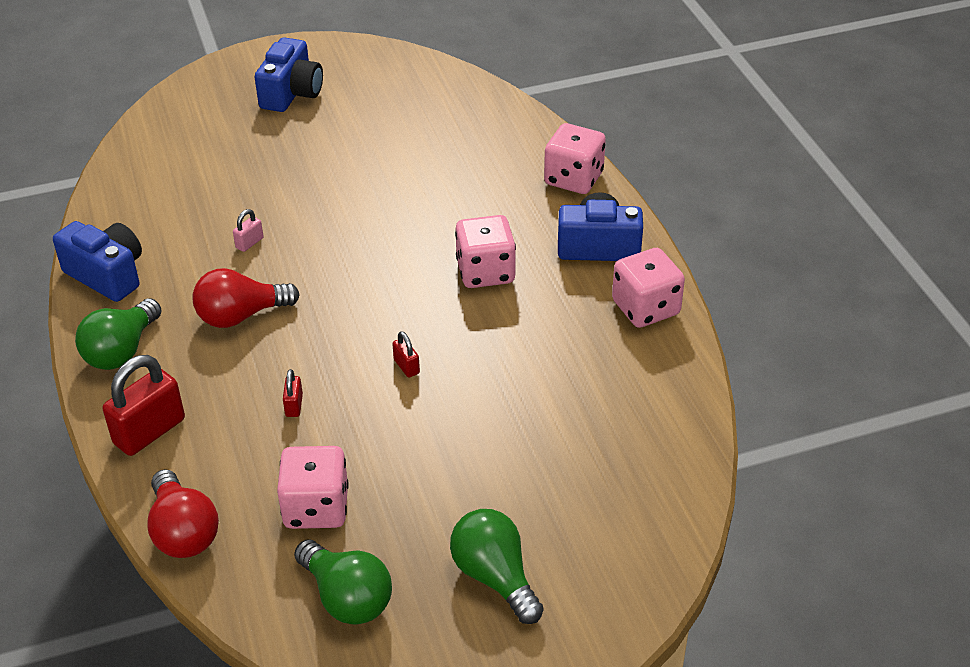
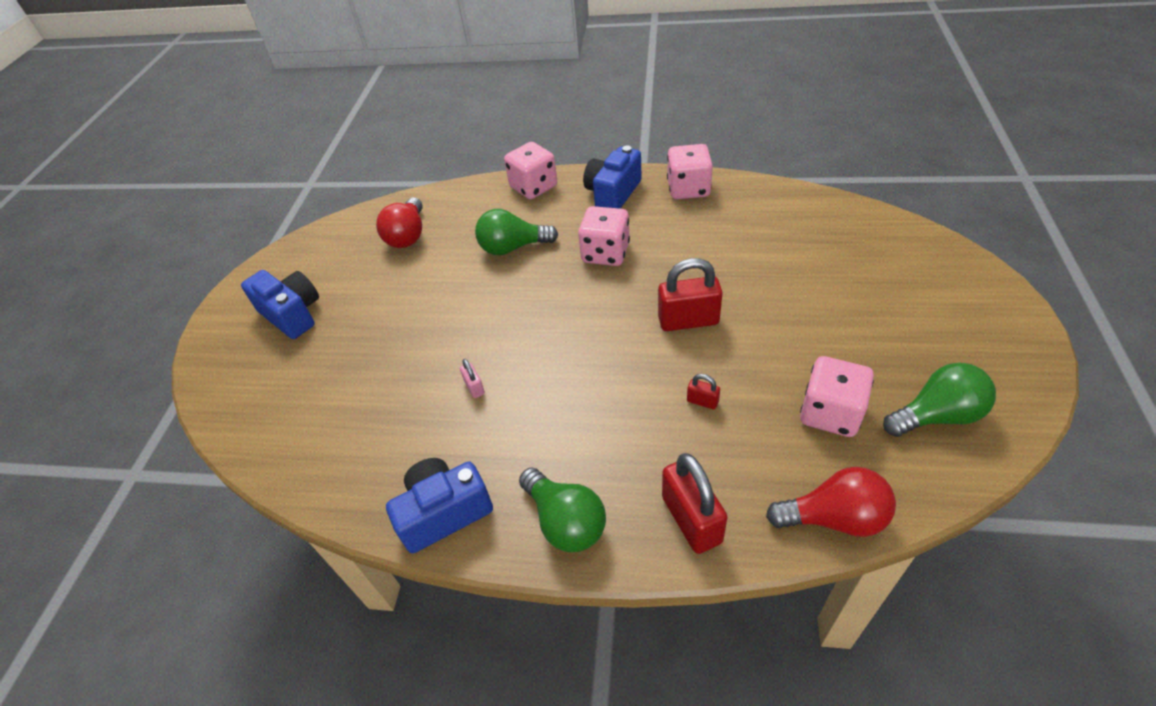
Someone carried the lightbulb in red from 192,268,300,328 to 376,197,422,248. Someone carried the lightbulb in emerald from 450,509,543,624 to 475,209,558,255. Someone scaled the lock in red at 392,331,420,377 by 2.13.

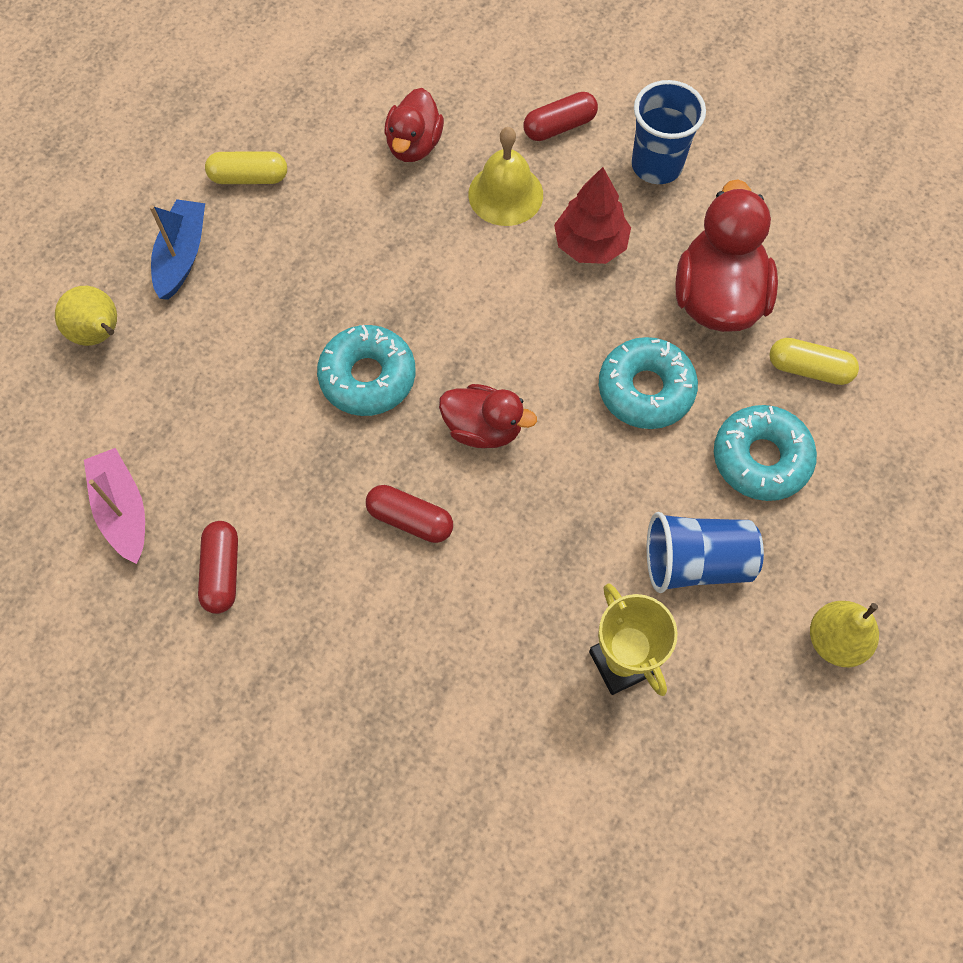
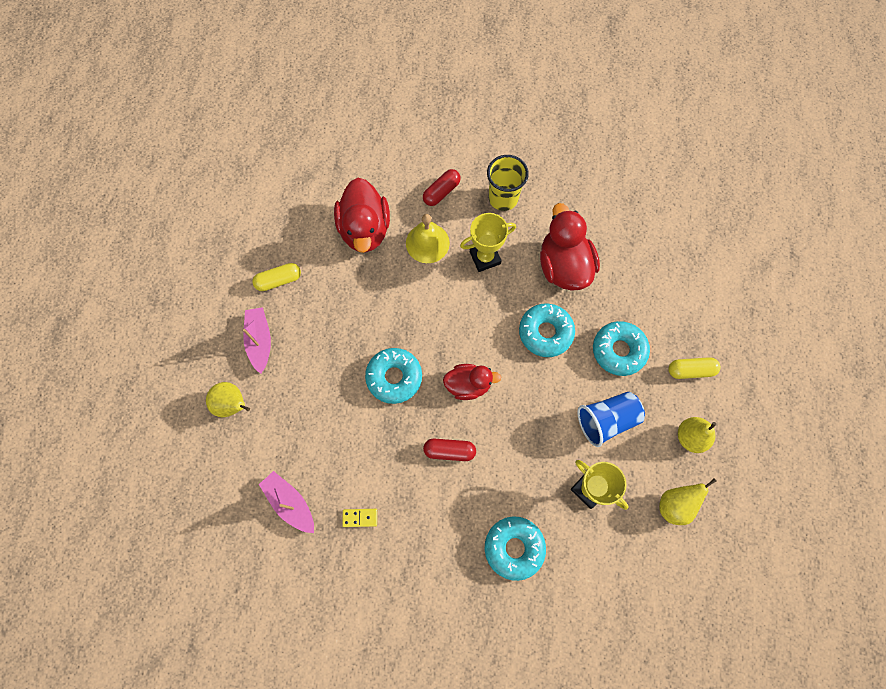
Someone put down the donut in aqua at 485,516,546,581. Someone put down the toy pear in bright yellow at 659,478,716,525. Someone carried the pill in bright yellow from 769,338,859,385 to 668,357,721,379. Someone swapped the pill in red at 198,521,238,614 for the domino in bright yellow at 342,509,377,527. Someone swapped the fir tree in red at 554,167,631,264 for the award cup in bright yellow at 460,213,516,272. Someone repainted the sailboat in cobalt at 150,199,205,300, which became the sailboat in rosy at 243,307,271,374. Someone repainted the tumbler in cobalt at 631,80,706,184, which became the tumbler in bright yellow at 487,155,529,211. Someone scaled the duck in red at 385,88,444,162 by 1.62.

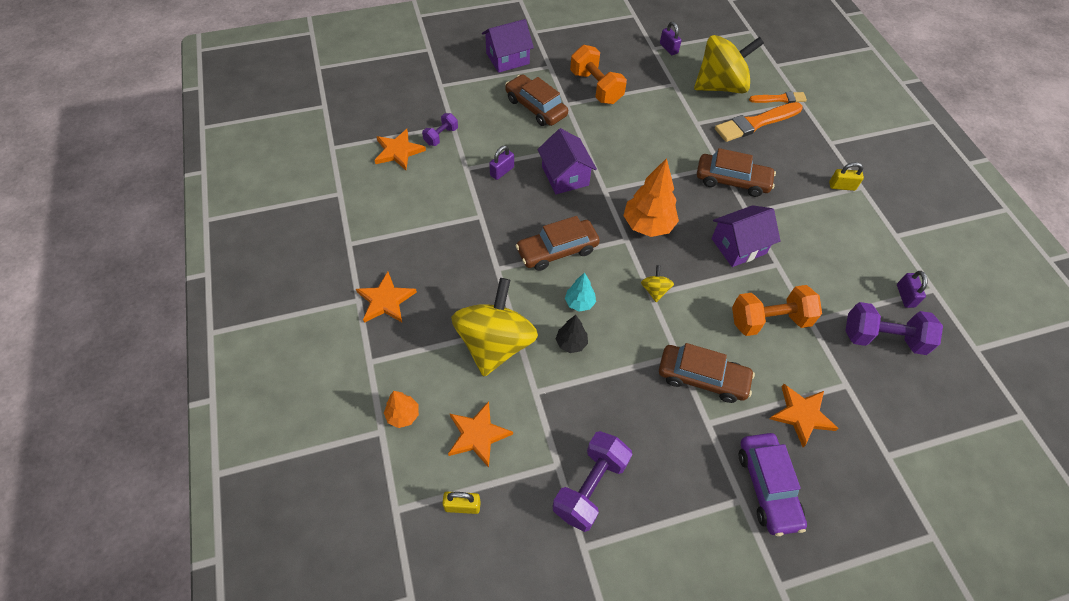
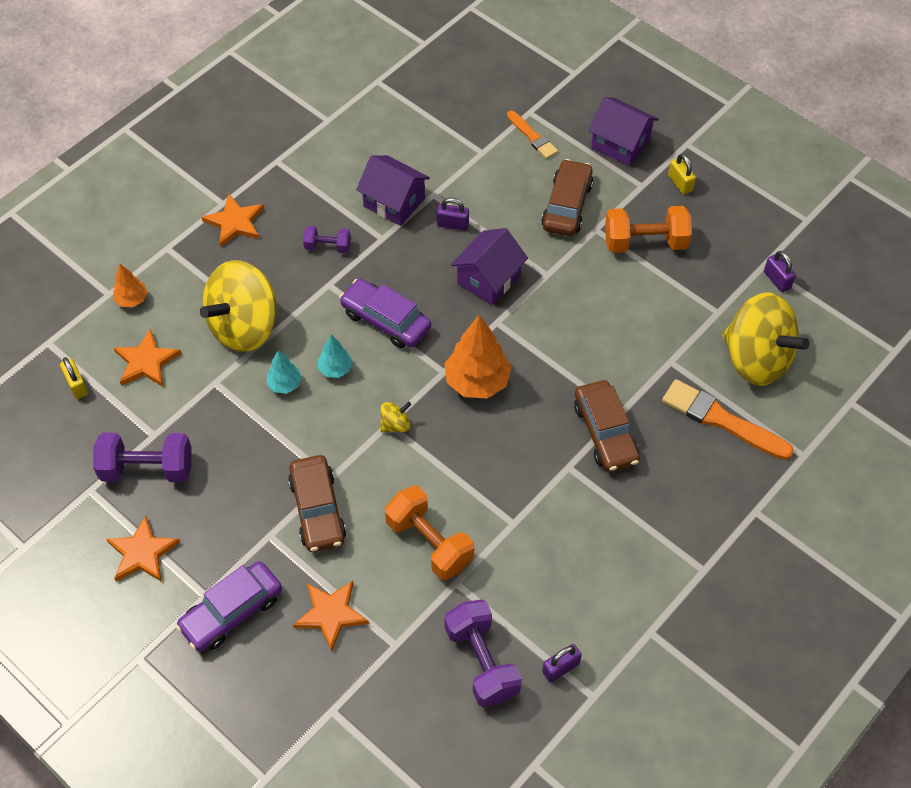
Someone carried the star shape in orange from 375,129,426,170 to 106,515,180,582. Someone carried the free weight in purple from 422,113,458,146 to 303,226,351,254. Someone carried the house in purple from 711,205,780,267 to 356,155,430,226. Someone carried the brush in orange from 749,92,807,103 to 507,111,558,159. Someone carried the lock in bright yellow from 829,162,864,191 to 668,154,696,195. Someone repainted the automobile in russet at 515,216,600,271, which became the automobile in purple at 339,279,431,348. Someone repainted the fir tree in jet-black at 556,315,588,353, which became the fir tree in aqua at 267,350,302,393. Someone rotated the spinning top in bright yellow at 451,278,538,376 by 150 degrees clockwise. Someone rotated the free weight in orange at 570,45,627,104 by 60 degrees clockwise. Someone rotated the lock in purple at 660,22,682,55 by 60 degrees counterclockwise.

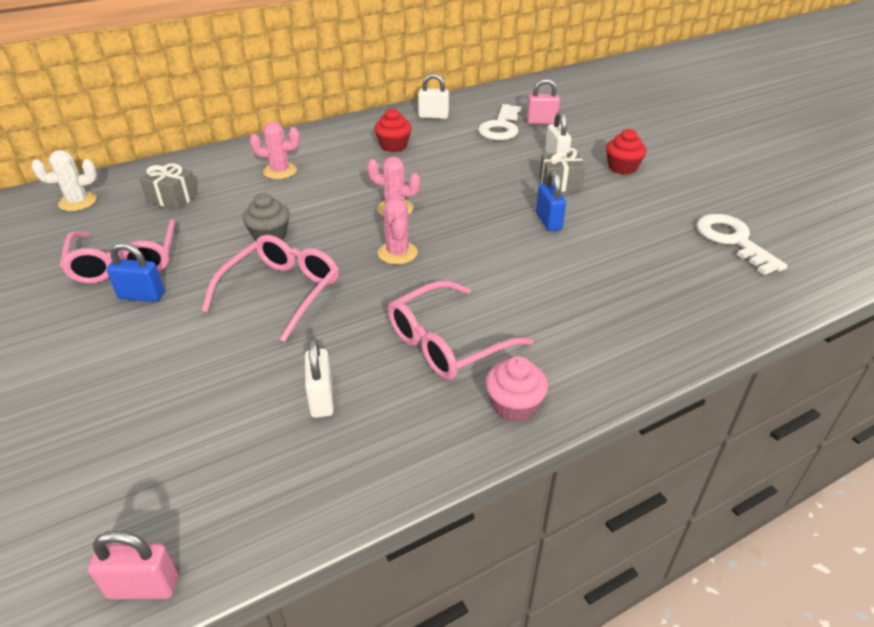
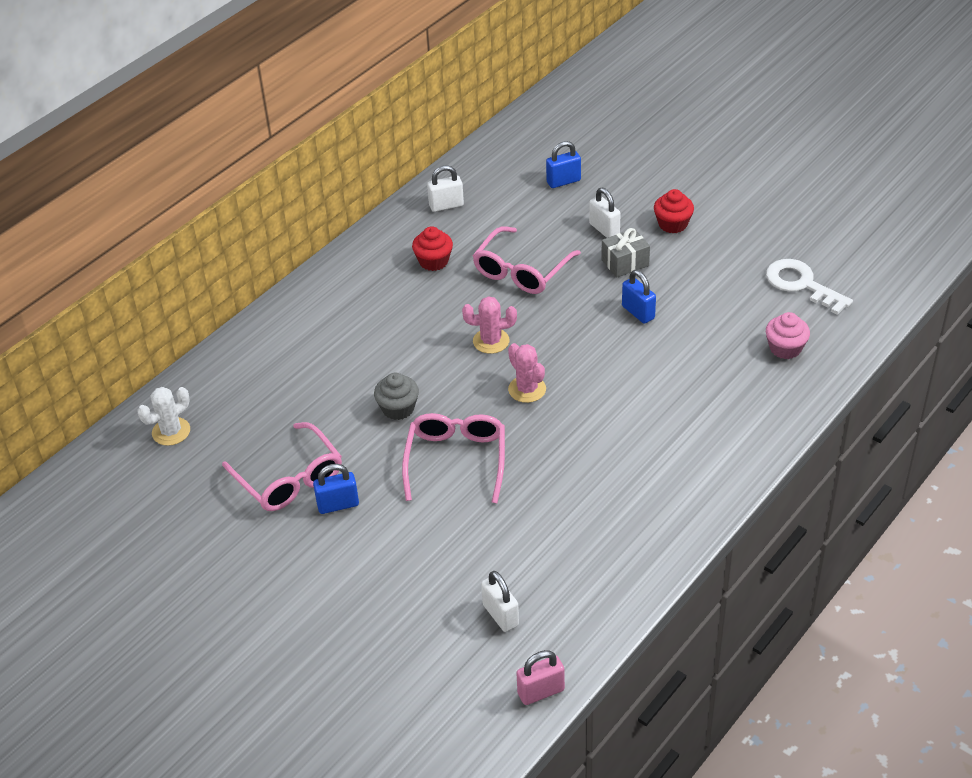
Someone took away the wrapped gift in gray at 139,163,198,210. Someone took away the cactus in rosy at 249,122,300,179. Someone took away the key in white at 478,104,522,140. Someone carried the lock in white from 305,338,334,418 to 481,571,519,632. Someone carried the spectacles in rosy from 388,281,533,380 to 473,226,581,294. Someone carried the muffin in rosy from 486,356,548,422 to 766,312,810,359. Someone repainted the lock in rosy at 527,79,560,124, which became the lock in cobalt at 546,141,581,188.

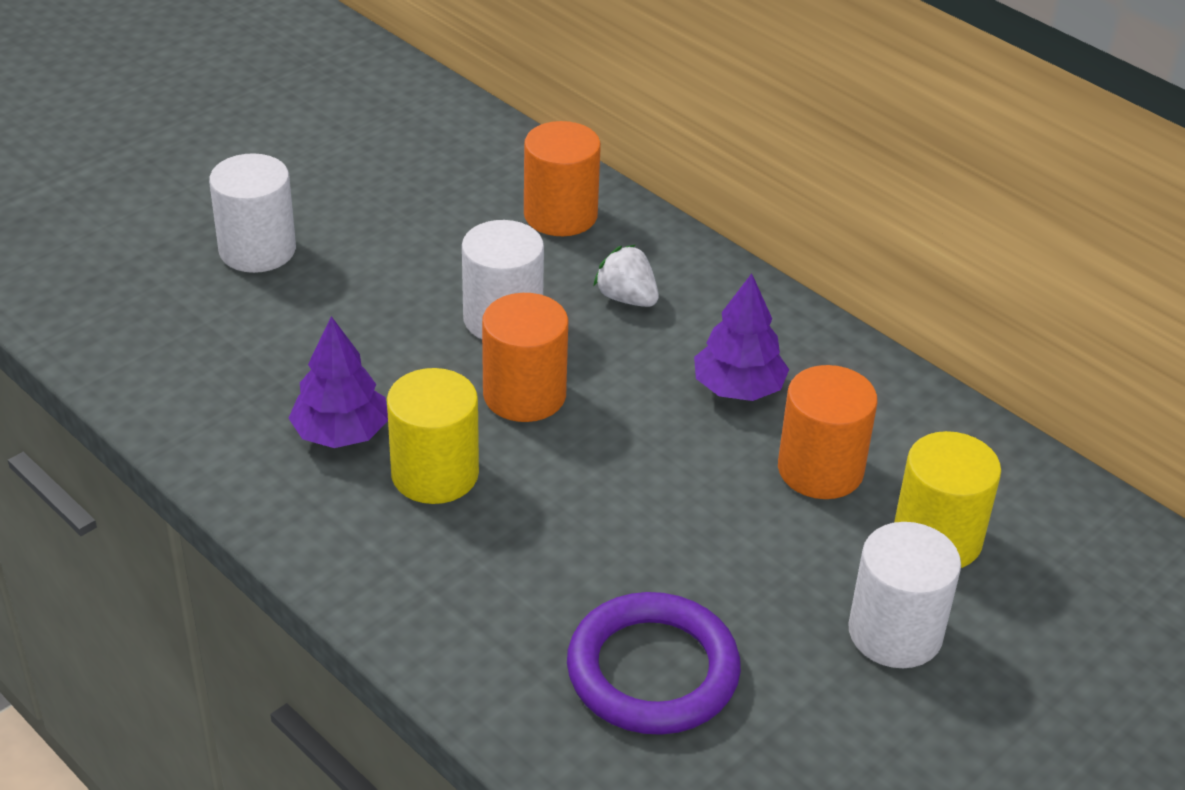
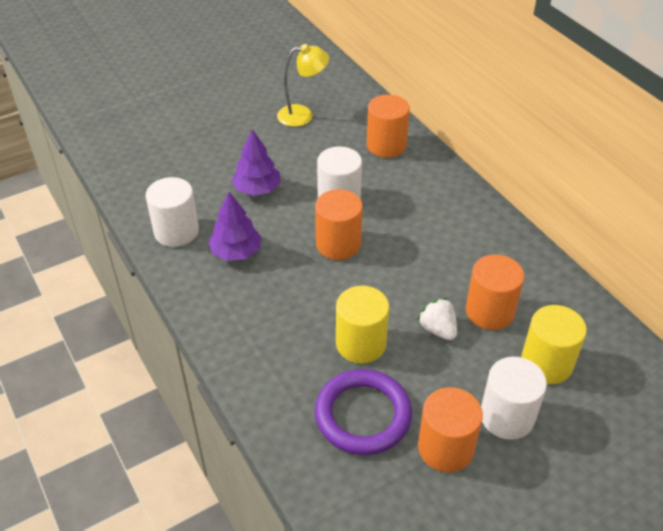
Someone put down the reading lamp in bright yellow at 277,44,329,127. Someone put down the solid cylinder in orange at 418,387,483,472. Someone carried the solid cylinder in white from 209,153,296,273 to 146,177,199,247. Someone carried the solid cylinder in bright yellow from 387,368,479,504 to 336,286,389,364. Someone carried the berry in white from 593,245,659,307 to 417,298,457,340. Someone carried the fir tree in purple from 694,273,789,401 to 232,129,281,196.

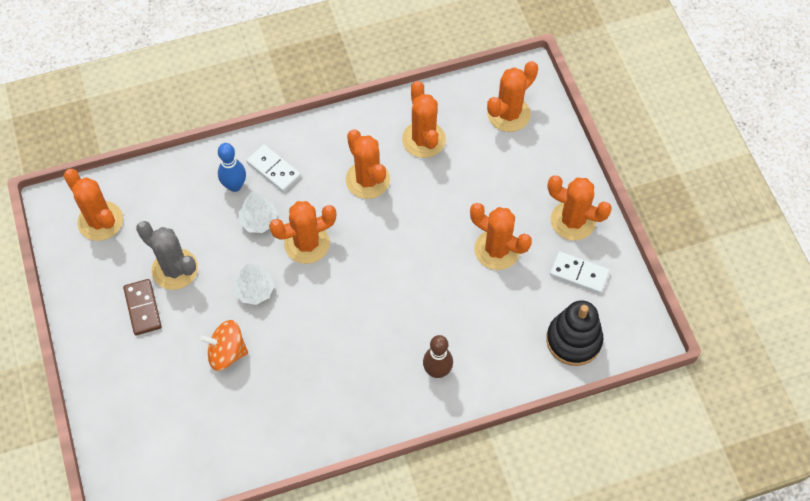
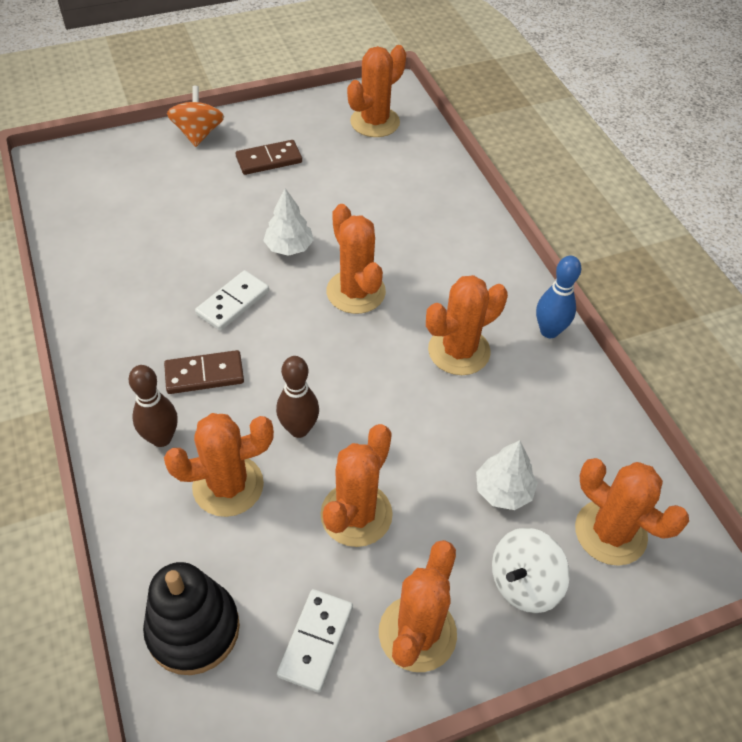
Someone took away the cactus in gray at 136,221,198,290. Someone put down the domino in russet at 164,350,244,394. Someone put down the bowling pin in russet at 276,356,319,438. Someone put down the spinning top in white at 492,528,570,613. Someone carried the spinning top in orange from 200,320,248,371 to 167,86,224,147. Someone carried the bowling pin in cobalt from 218,143,246,192 to 536,256,581,338. Someone carried the fir tree in white from 238,191,278,233 to 476,440,538,510. Someone carried the domino in white from 246,144,301,192 to 195,270,269,331. Someone carried the cactus in orange from 402,81,446,158 to 164,413,274,517.

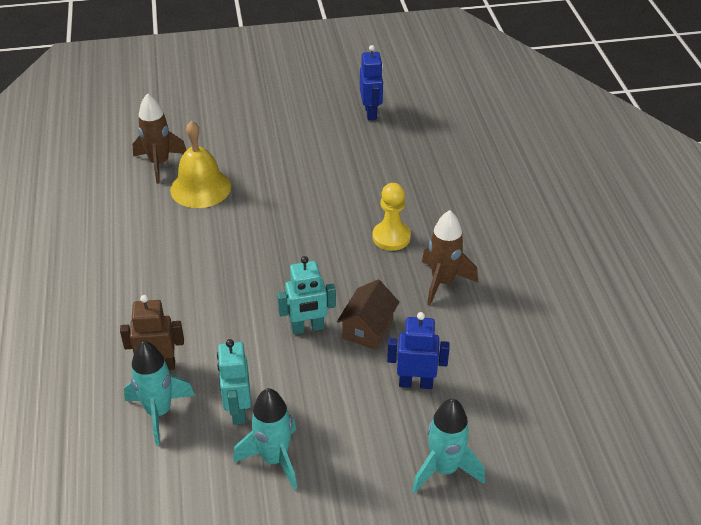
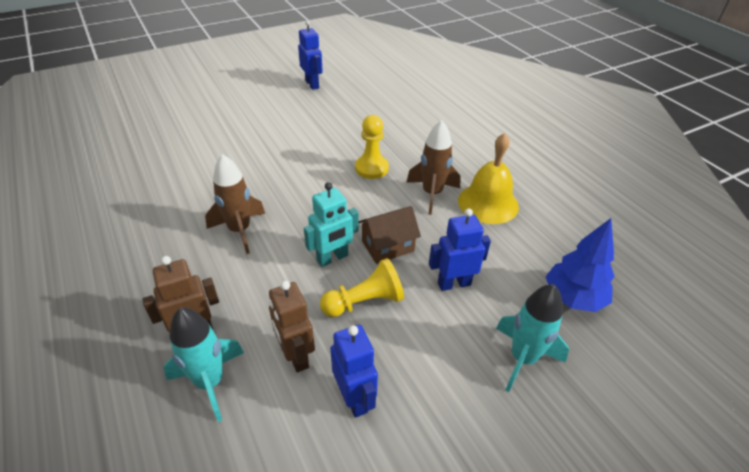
Someone put down the pawn in bright yellow at 320,258,404,317. Someone put down the fir tree in cobalt at 545,218,615,312. Someone carried the rocket in russet from 133,93,186,184 to 205,154,265,254. Someone carried the hand bell in bright yellow from 170,121,231,208 to 458,133,519,224. Someone swapped the rocket in aqua at 233,388,297,490 for the robot in cobalt at 331,325,378,418. Someone repainted the robot in aqua at 217,339,251,425, which became the robot in russet at 269,281,315,373. Someone rotated the house in russet at 337,280,399,350 by 60 degrees clockwise.

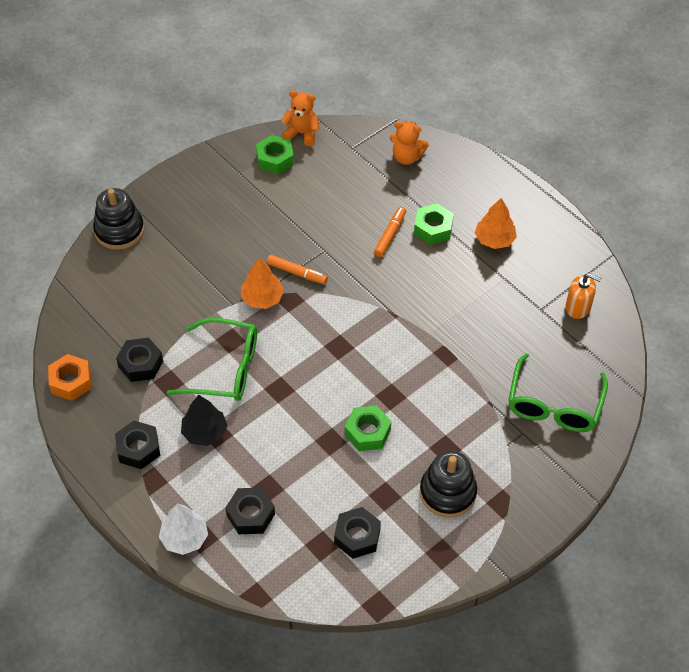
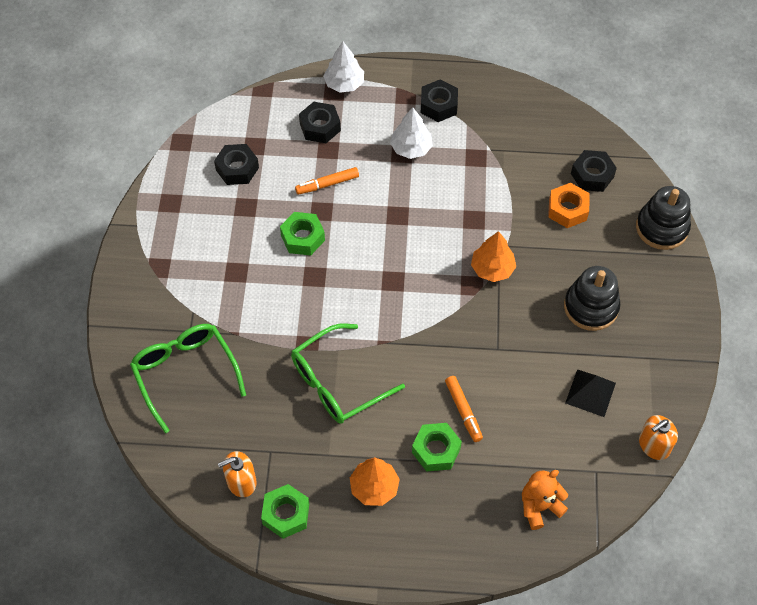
Someone put down the pyramid shape in jet-black at 565,369,616,417. Someone carried the hexagon nut in orange from 48,354,92,401 to 548,183,590,228. Someone carried the hexagon nut in jet-black from 116,338,163,382 to 571,150,617,192. Someone carried the spectacles in emerald from 166,318,257,401 to 291,323,405,424. Someone carried the hexagon nut in emerald from 256,135,294,175 to 261,484,309,539. Someone carried the felt pen in orange from 267,255,328,284 to 295,167,359,195. Someone carried the ring stacker in jet-black from 420,450,477,518 to 564,266,620,331. Someone swapped the stuffed bear in orange at 281,90,319,146 for the soap dispenser in orange at 639,415,678,460. Someone repainted the fir tree in jet-black at 181,395,227,446, which became the fir tree in white at 390,108,433,159.

